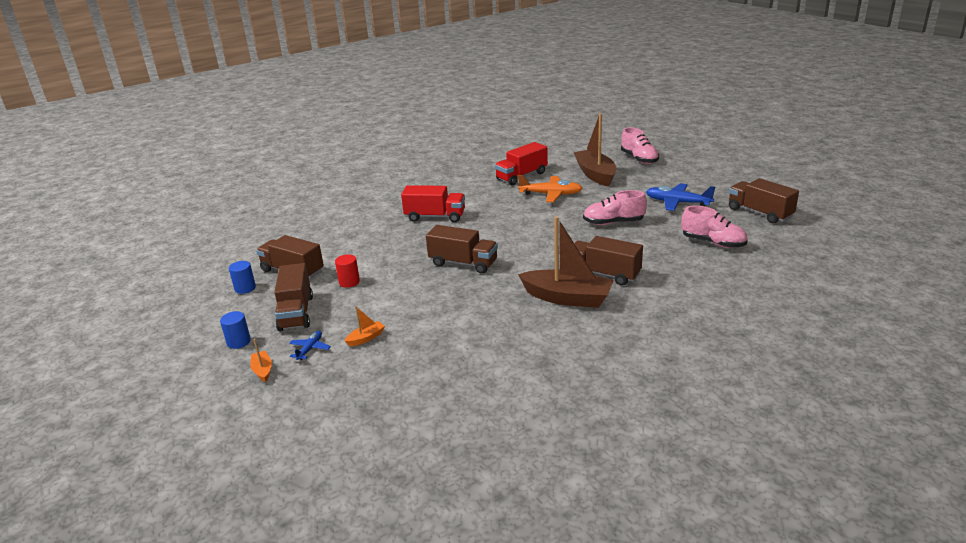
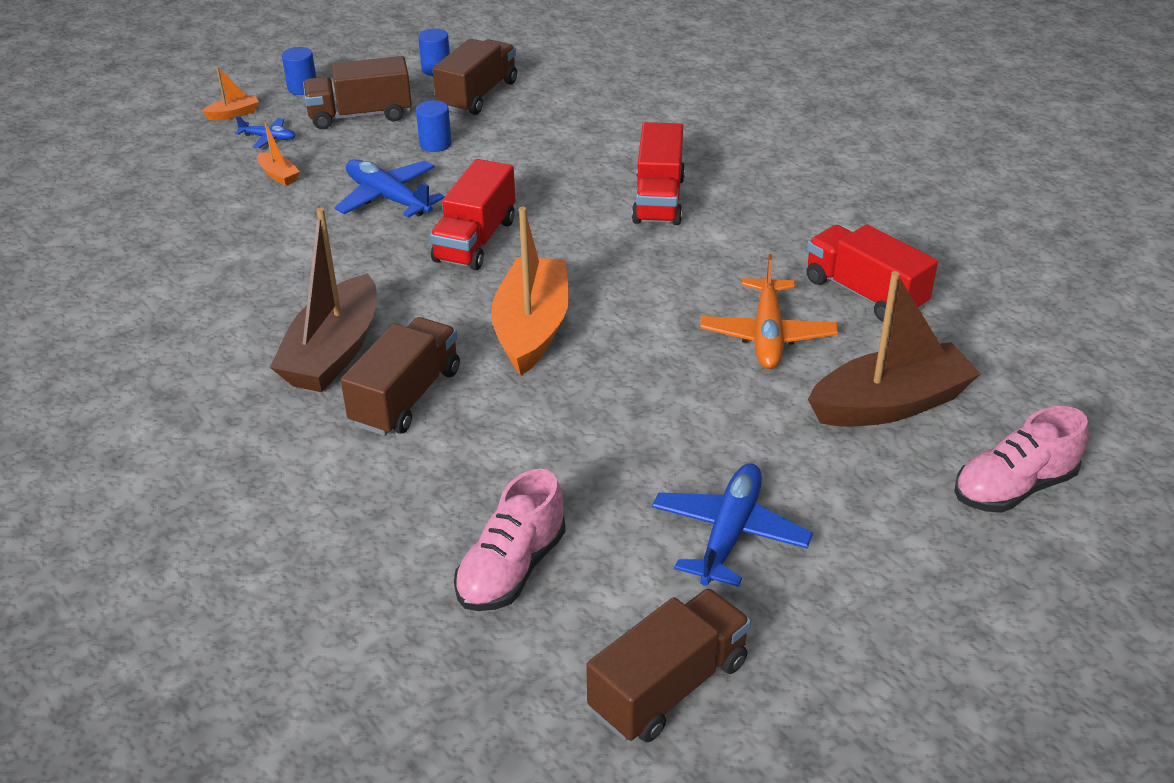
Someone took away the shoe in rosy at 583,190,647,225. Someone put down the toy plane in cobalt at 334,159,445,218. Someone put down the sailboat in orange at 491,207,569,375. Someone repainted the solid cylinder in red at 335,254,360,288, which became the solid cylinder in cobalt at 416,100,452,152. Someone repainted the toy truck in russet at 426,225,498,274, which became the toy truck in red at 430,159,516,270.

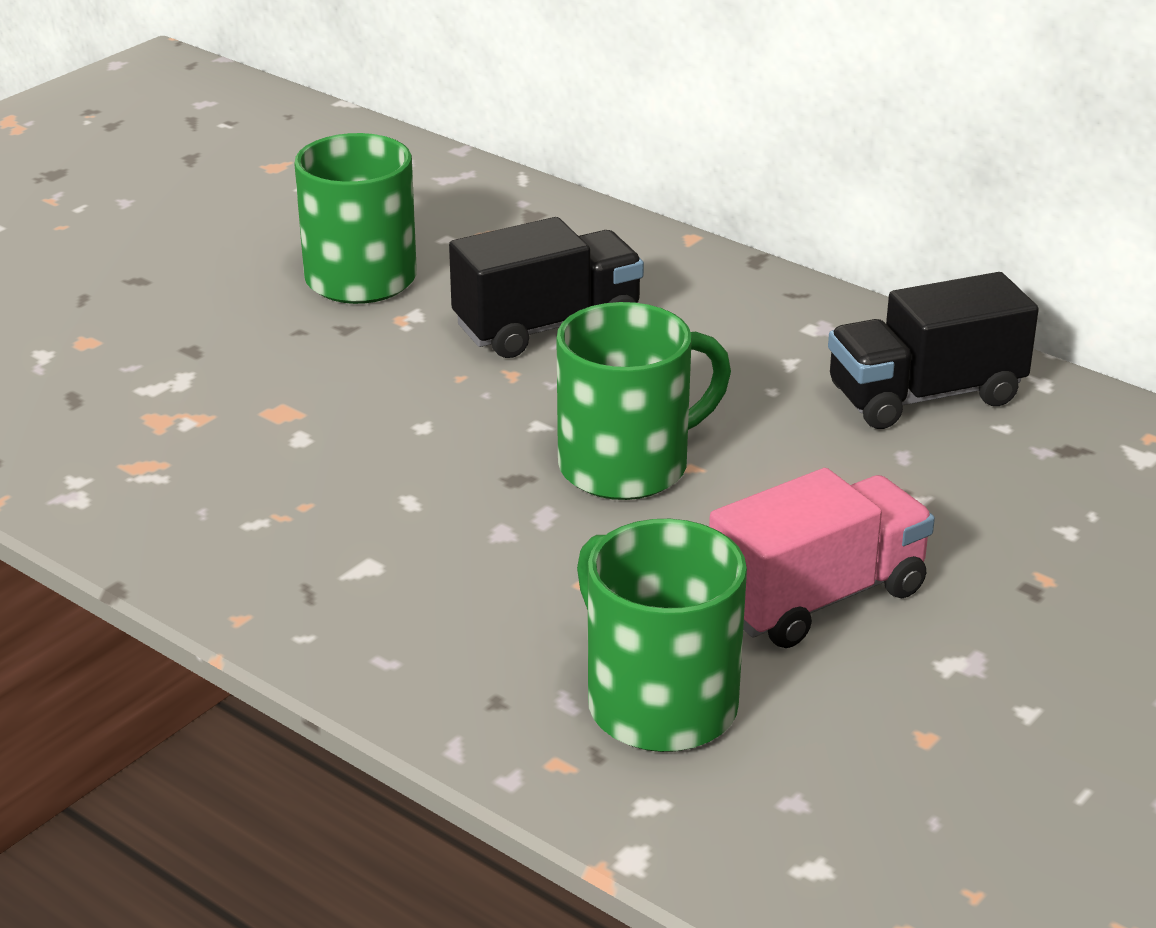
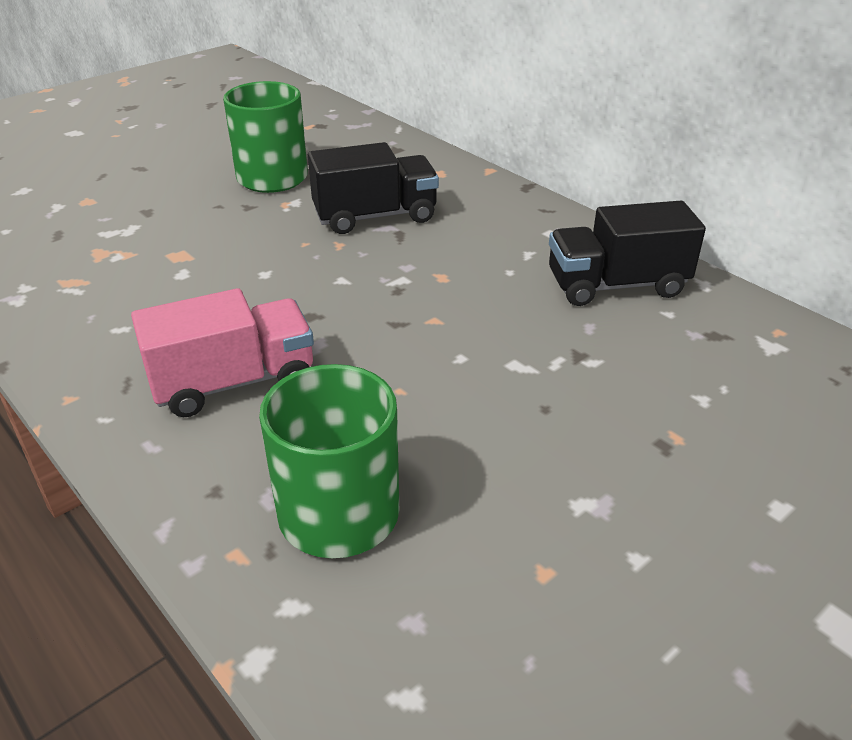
Someone took away the tea mug in emerald at 556,302,731,500. Someone carried the toy truck in rosy from 709,468,935,648 to 131,288,314,417.

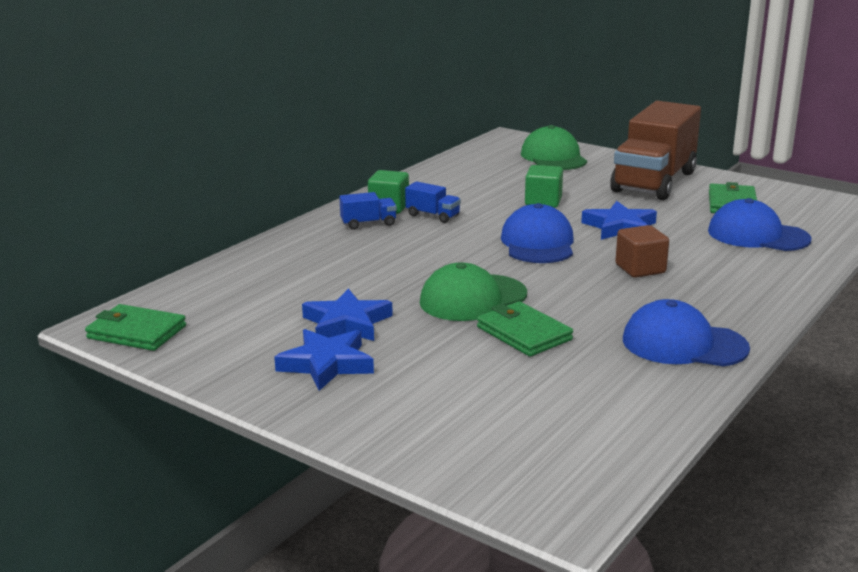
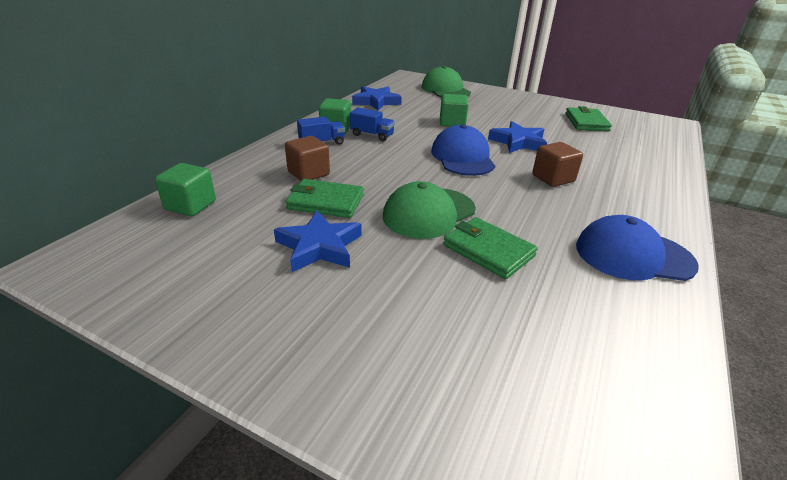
Someone took away the toy truck in russet at 610,101,701,200. Someone took away the baseball cap in cobalt at 708,198,812,251. Someone put down the solid cube in emerald at 155,163,216,216. Someone put down the solid cube in russet at 285,136,330,181. Someone carried the card wallet in emerald from 85,304,186,351 to 286,179,364,218. Someone carried the star shape in cobalt from 274,329,374,391 to 352,86,402,110.

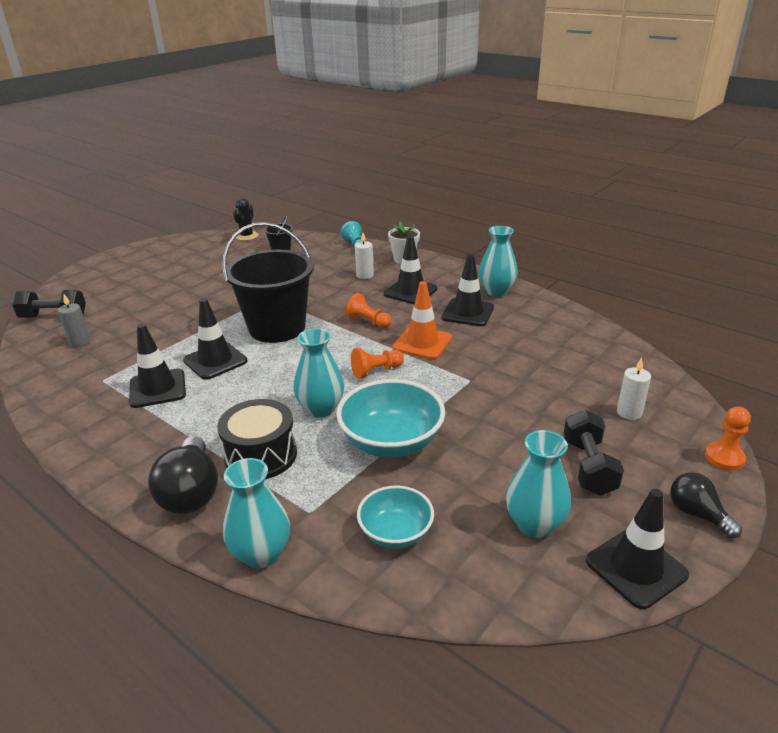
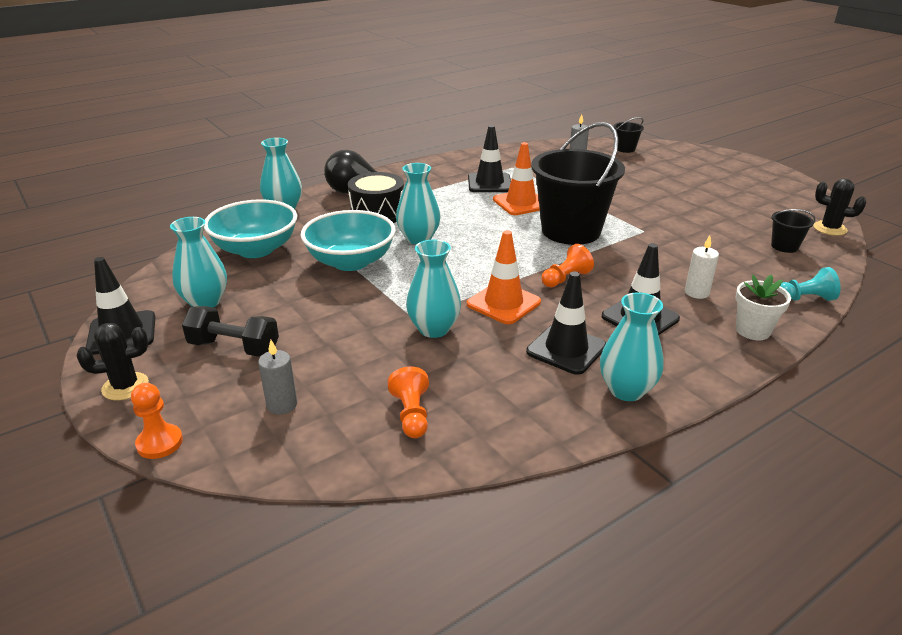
Someone put down the flower vase in aqua at 406,240,461,338. Someone carried the pawn in orange from 351,348,404,379 to 388,367,429,438. Someone swapped the free weight in jet-black at 12,290,86,318 for the bucket in jet-black at 614,117,644,153. Someone swapped the lightbulb in jet-black at 670,472,742,538 for the cactus in jet-black at 77,323,149,400. Someone repainted the safety cone in jet-black at 183,298,247,380, which became the safety cone in orange at 493,142,540,215. Someone repainted the pillar candle in white at 617,357,651,420, which became the pillar candle in gray at 258,340,297,414. Someone scaled the bowl in aqua at 357,486,434,548 by 1.64.

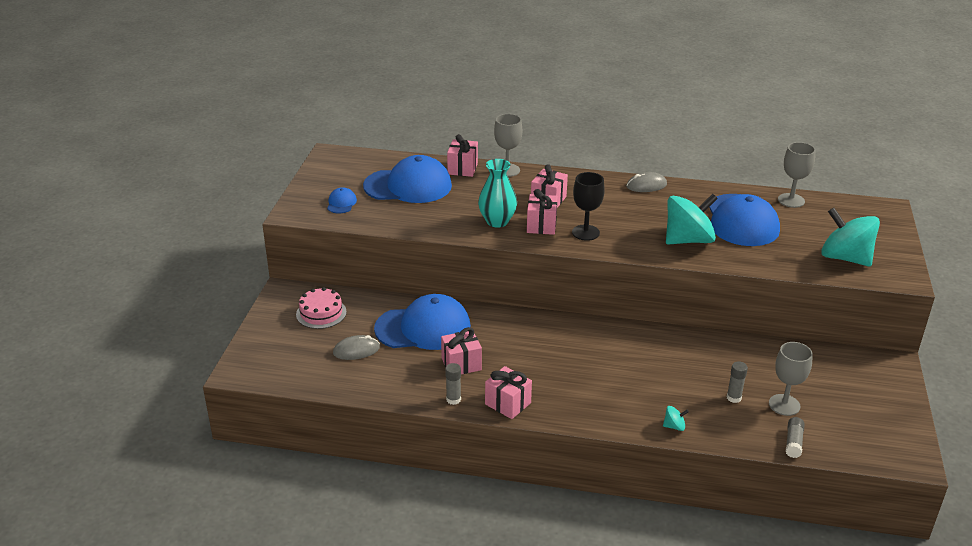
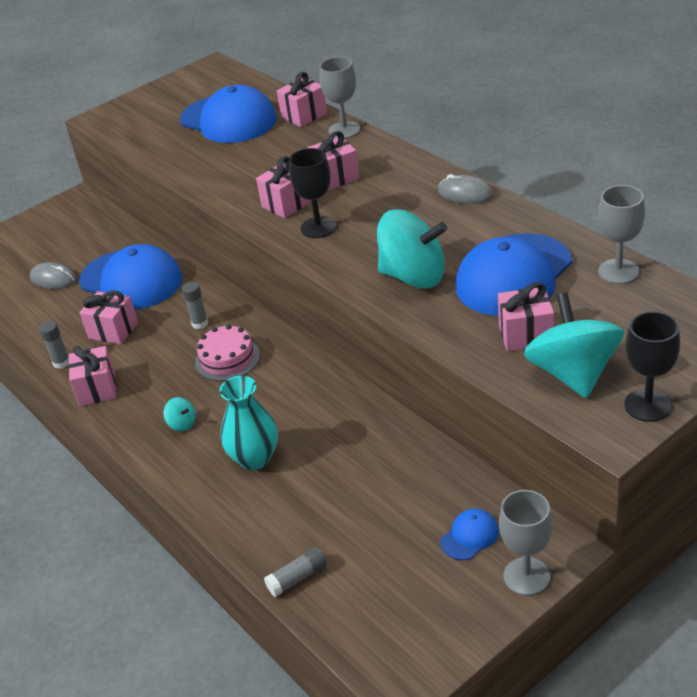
Someone put down the wrapped gift in rosy at 498,282,554,351. Someone put down the wine glass in jet-black at 624,311,680,422. Someone carried the layer cake in rosy from 296,287,347,329 to 195,324,260,381. Someone carried the baseball cap in cobalt from 327,187,357,213 to 440,509,499,560. Someone carried the flower vase in aqua from 478,159,517,228 to 219,376,278,470. Someone carried the spinning top in aqua from 663,406,689,431 to 164,397,196,431. Someone carried the stick of glue in gray from 727,361,748,403 to 182,281,208,329. Someone carried the wine glass in gray from 769,342,813,416 to 499,490,553,596.

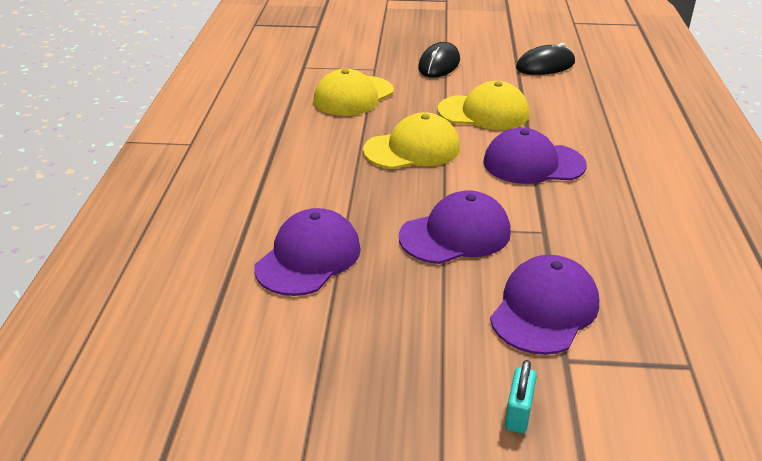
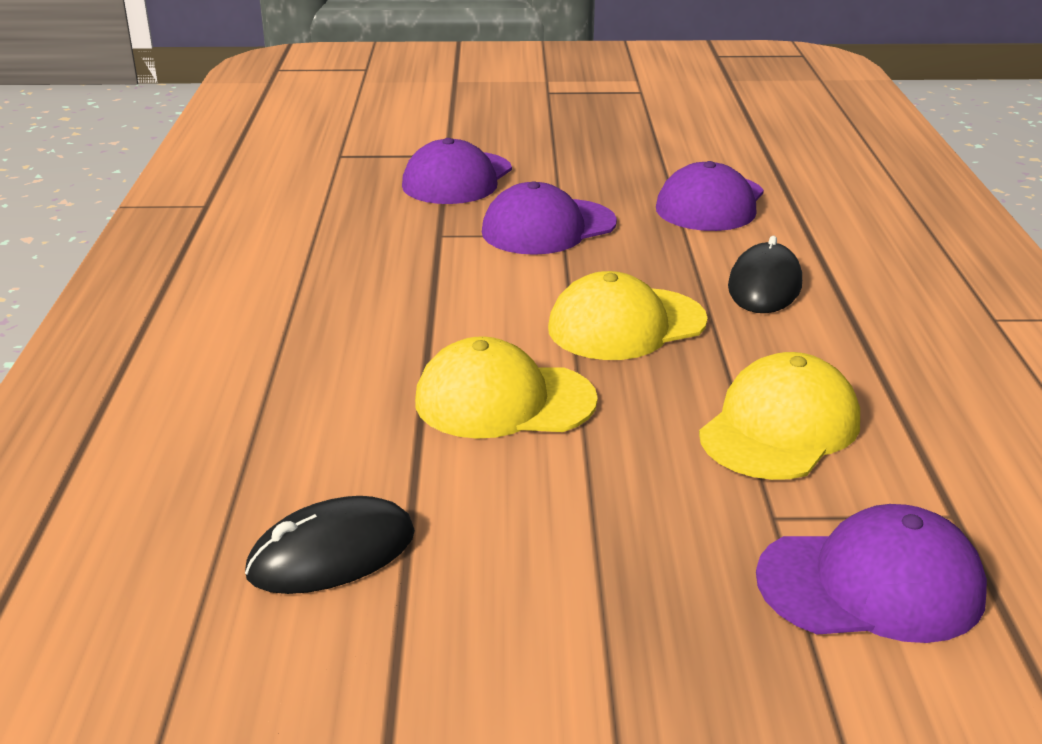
Someone took away the lock in aqua at 505,360,537,433. Someone carried the computer mouse in jet-black from 418,42,460,78 to 728,236,802,313. Someone carried the baseball cap in purple from 483,128,587,184 to 756,504,987,643.

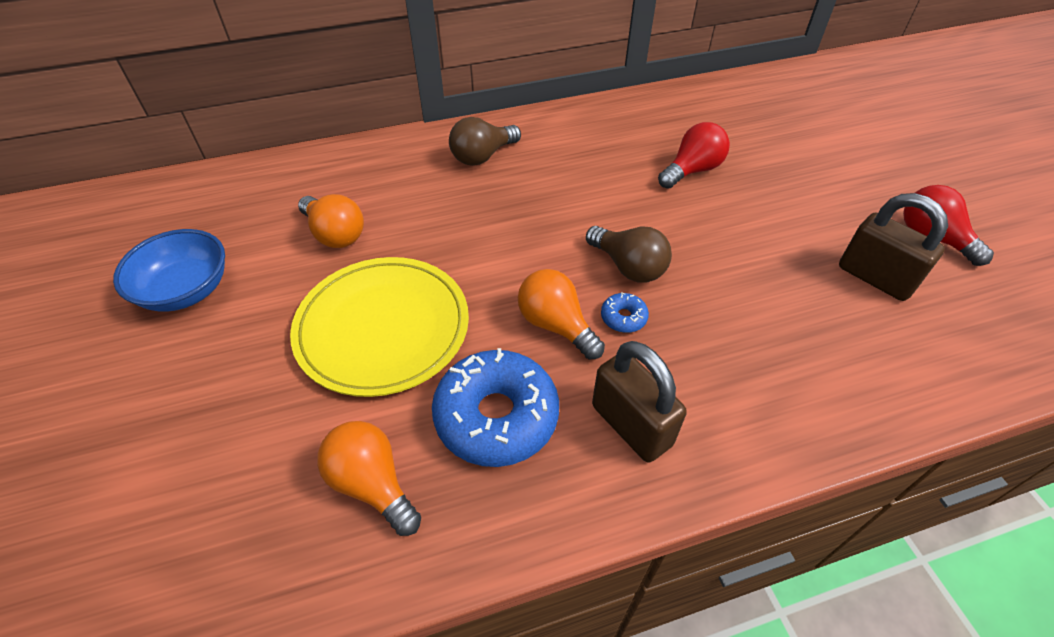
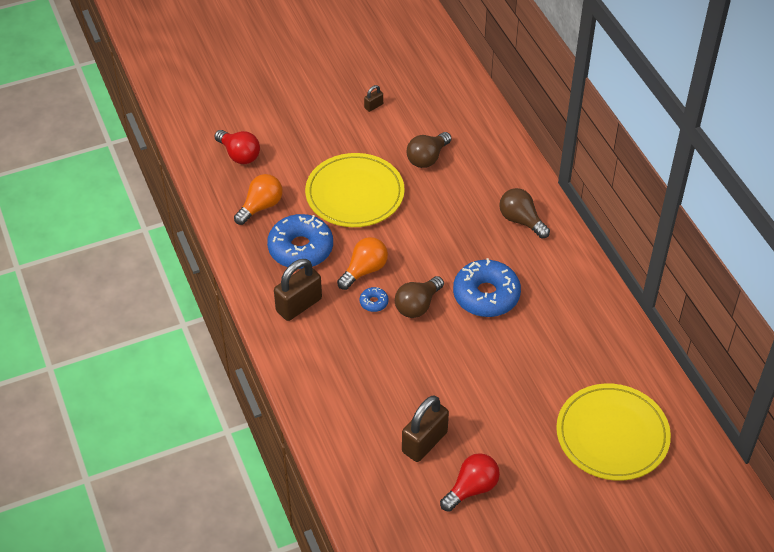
Someone put down the donut in cobalt at 453,258,521,317. Someone put down the flat dish in bright yellow at 556,384,671,481. Someone carried the lightbulb in red from 658,122,730,189 to 214,130,260,164. Someone swapped the bowl in cobalt at 113,229,225,312 for the lock in russet at 364,85,383,112. Someone repainted the lightbulb in orange at 298,194,364,248, which became the lightbulb in russet at 407,132,452,168.

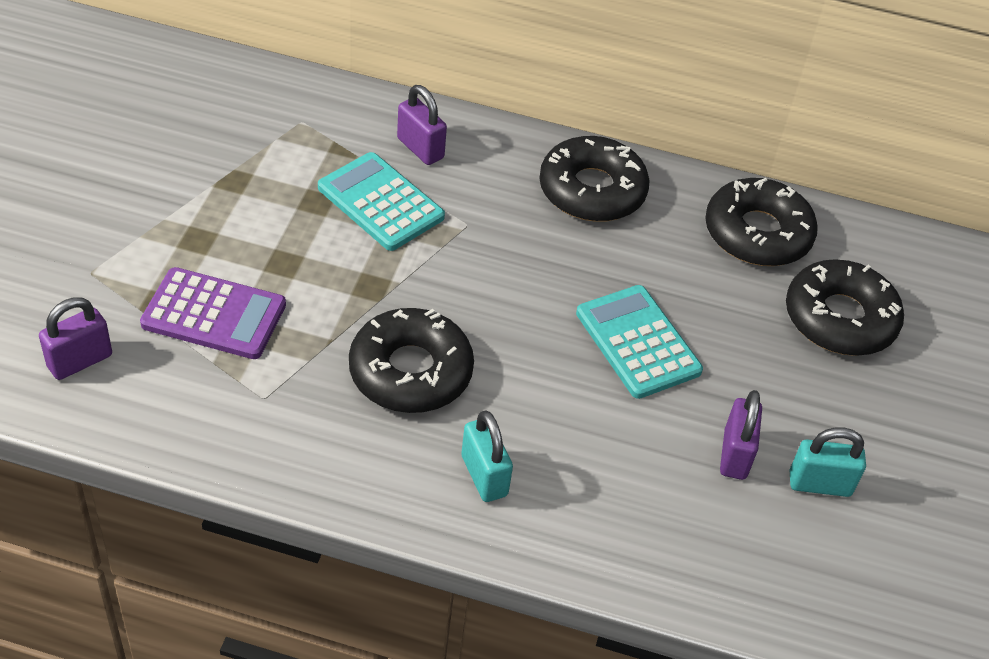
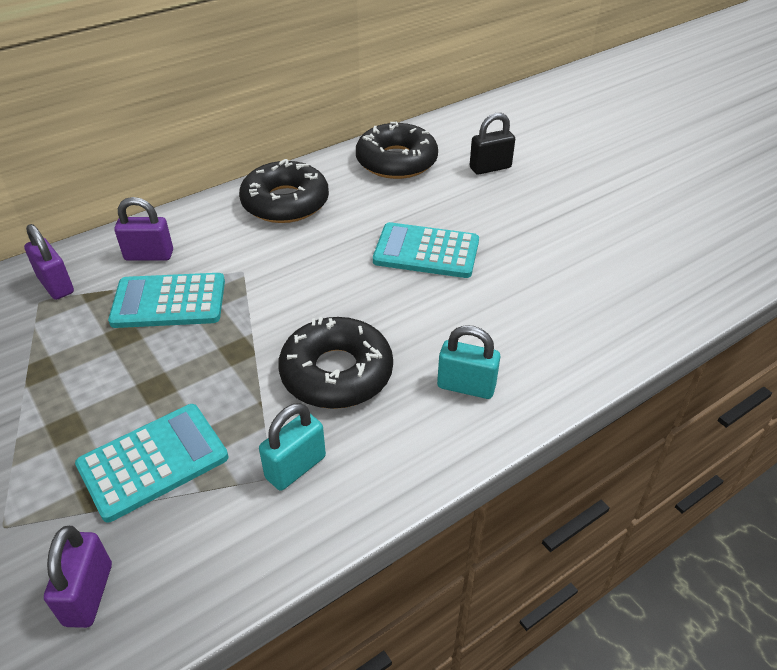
Someone carried the lock in purple from 720,390,762,480 to 24,224,74,300. Someone carried the lock in aqua from 789,428,866,497 to 259,403,326,491. Someone swapped the donut in jet-black at 786,259,904,356 for the lock in jet-black at 470,113,515,175. Someone repainted the pocket calculator in purple at 140,267,286,359, which became the pocket calculator in aqua at 75,404,228,522.

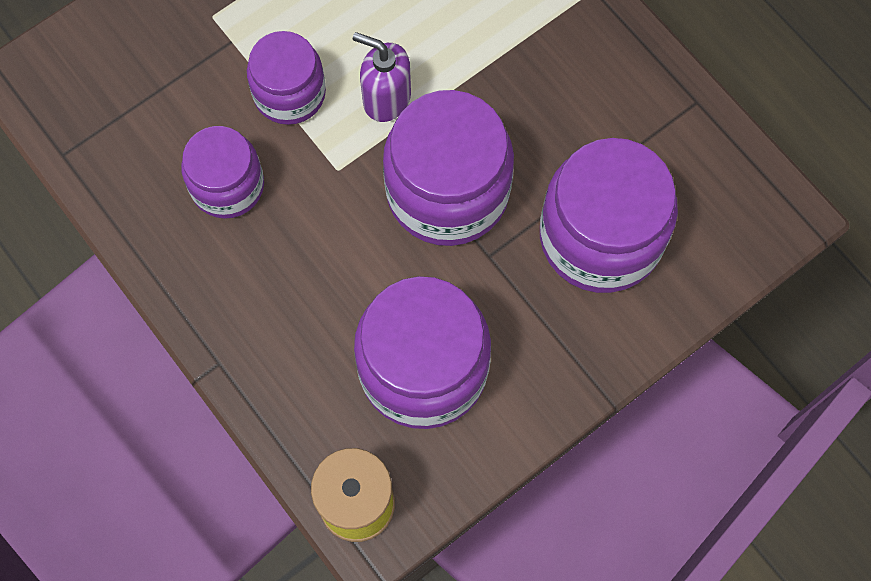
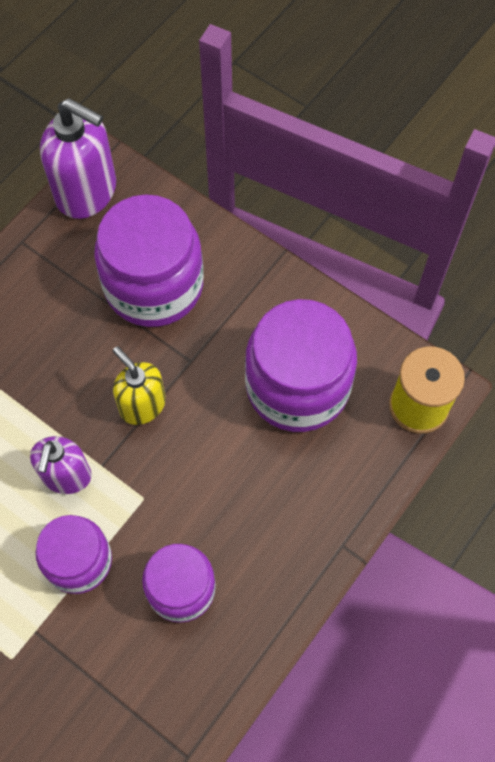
Someone put down the soap dispenser in purple at 40,98,116,219. Someone swapped the preserve jar in purple at 383,90,514,246 for the soap dispenser in bright yellow at 113,346,166,425.

